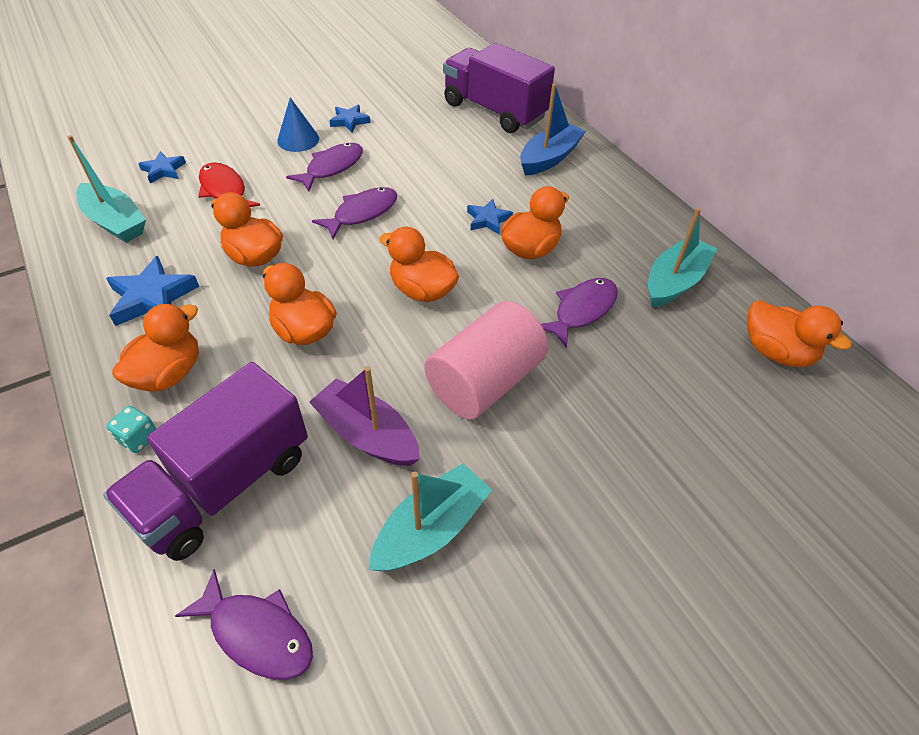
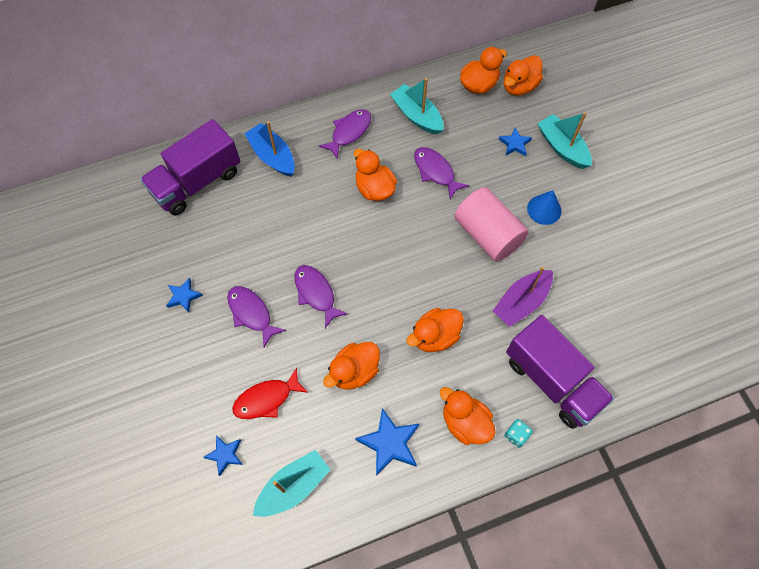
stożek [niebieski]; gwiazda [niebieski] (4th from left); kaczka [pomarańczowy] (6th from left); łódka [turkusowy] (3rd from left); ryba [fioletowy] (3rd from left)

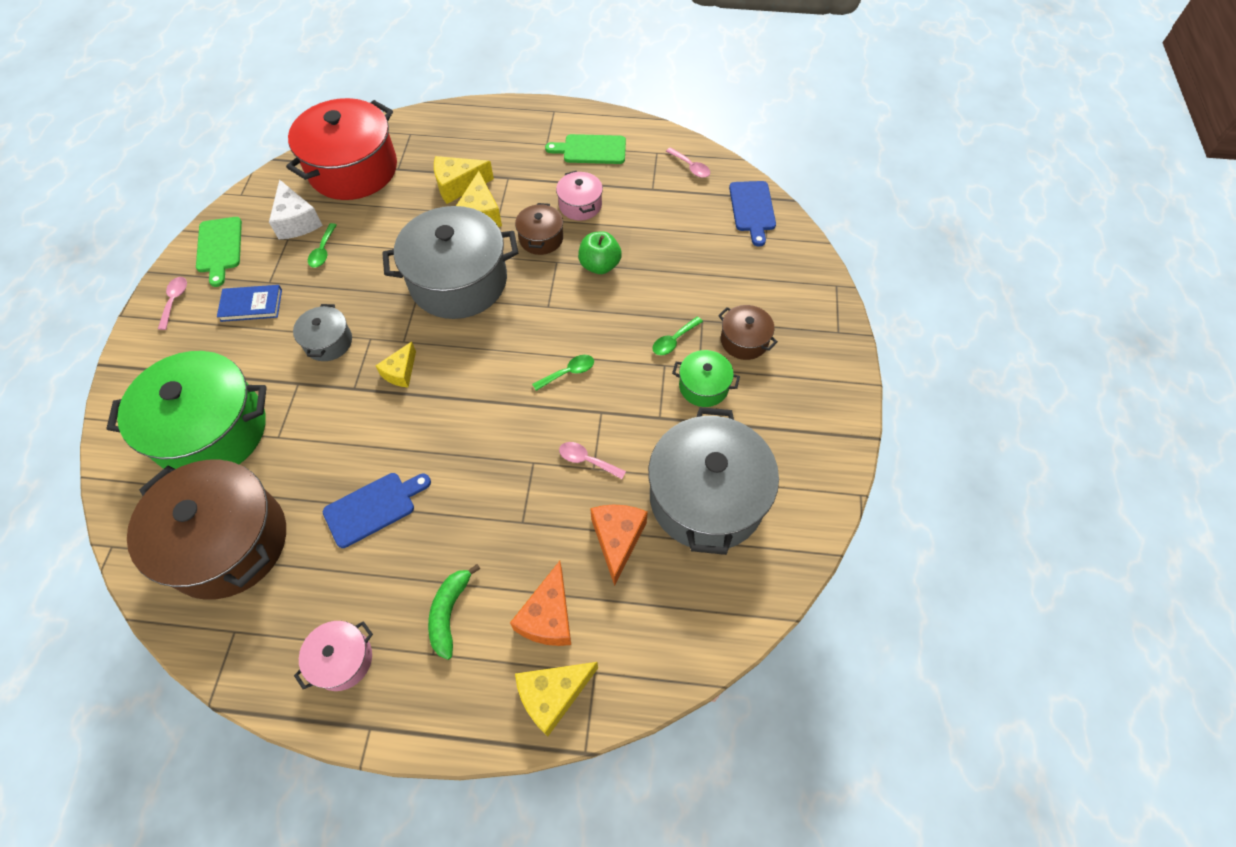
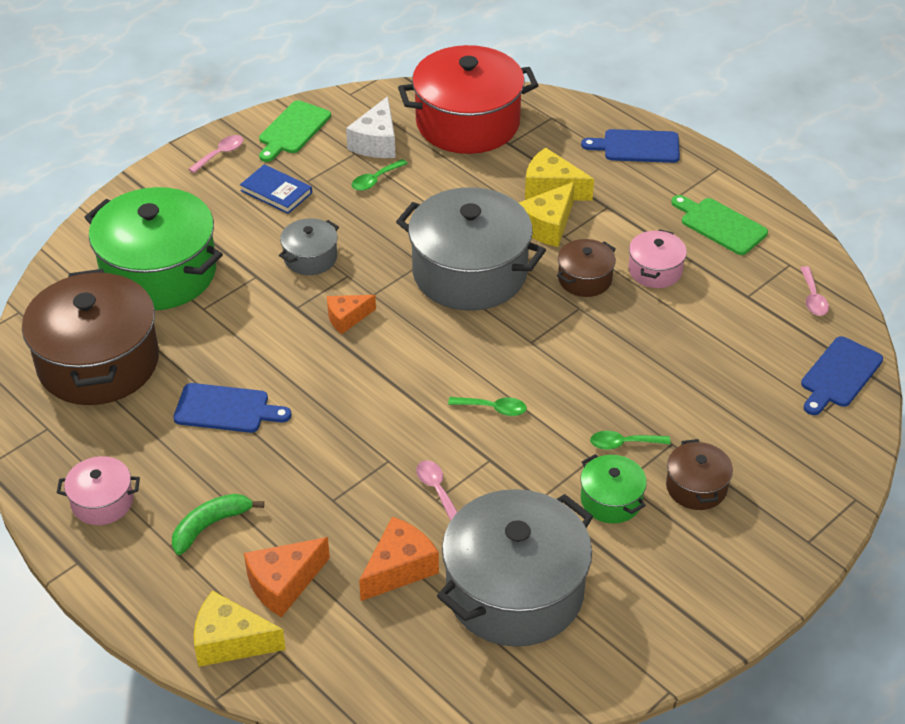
jabłko [zielony]; ser [pomarańczowy] (2nd from left); deska do krojenia [niebieski] (2nd from left)

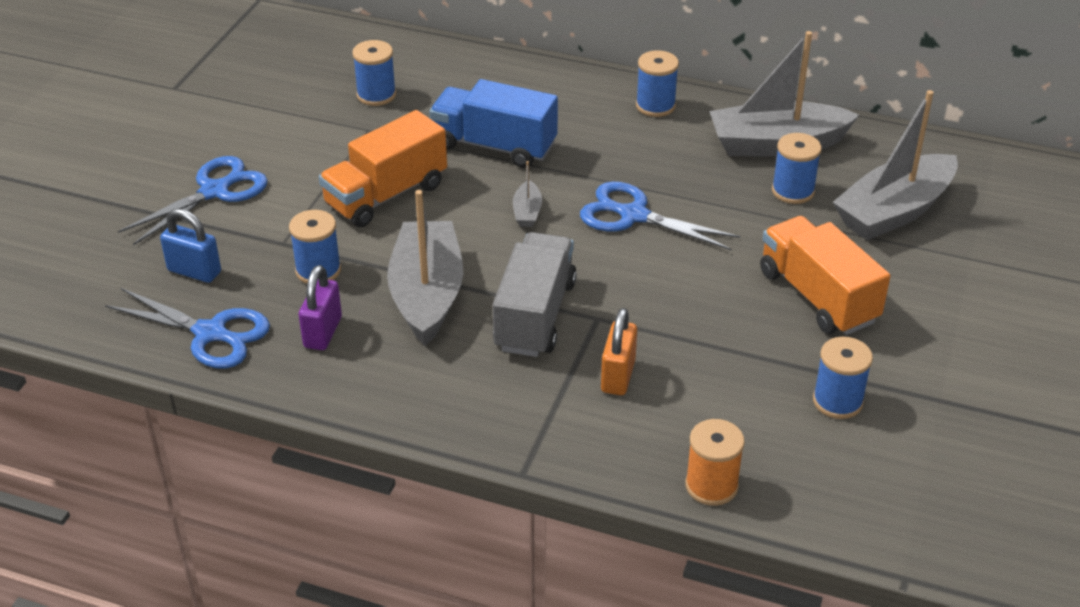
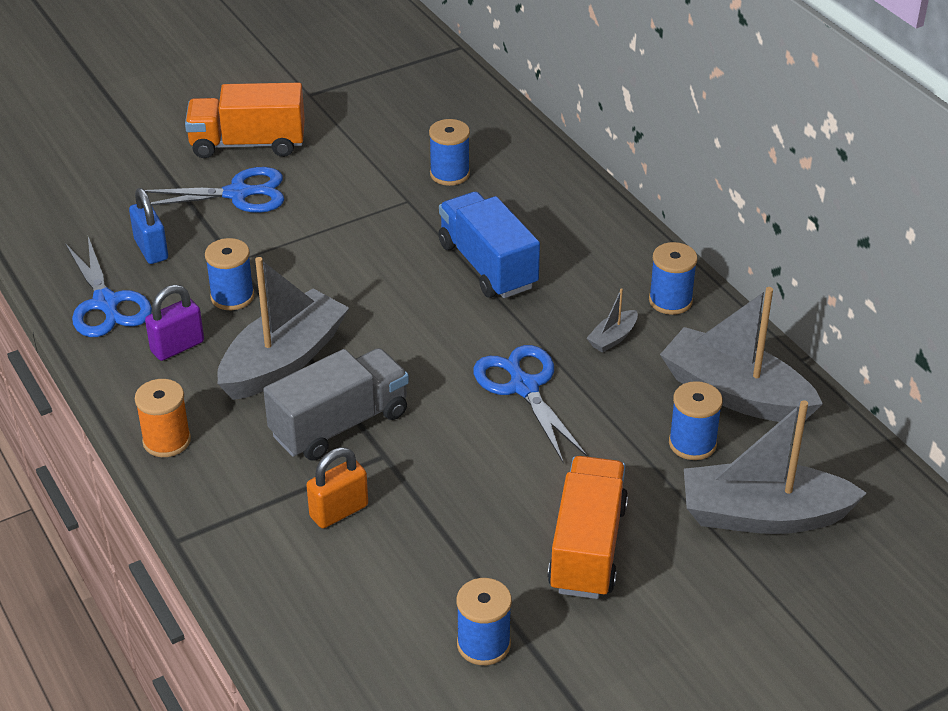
ciężarówka [pomarańczowy] (1st from left); łódka [szary] (2nd from left); szpulka [pomarańczowy]

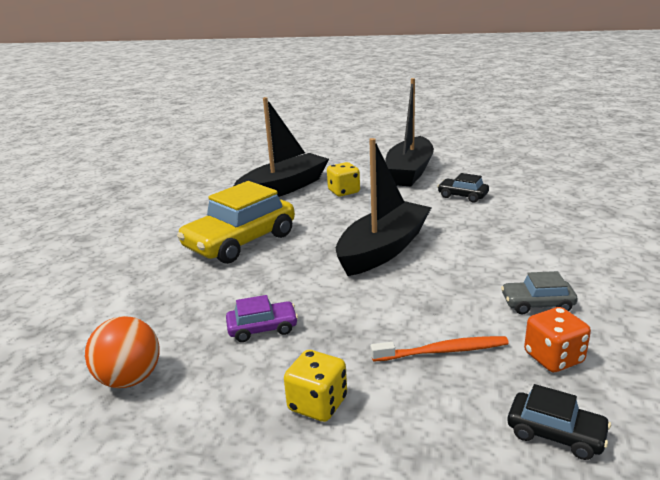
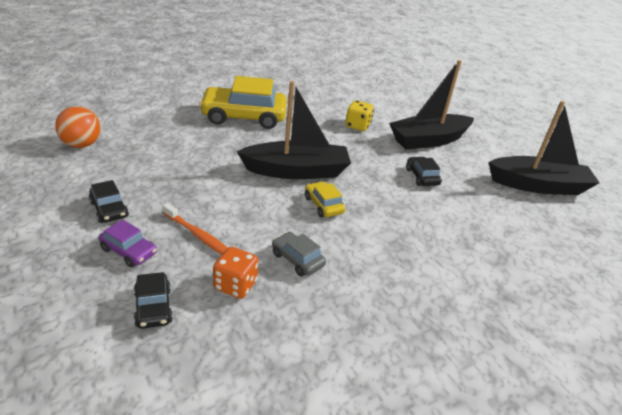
łódka [czarny] (3rd from left); samochód [fioletowy]; samochód [czarny] (1st from left); samochód [żółty] (2nd from left)

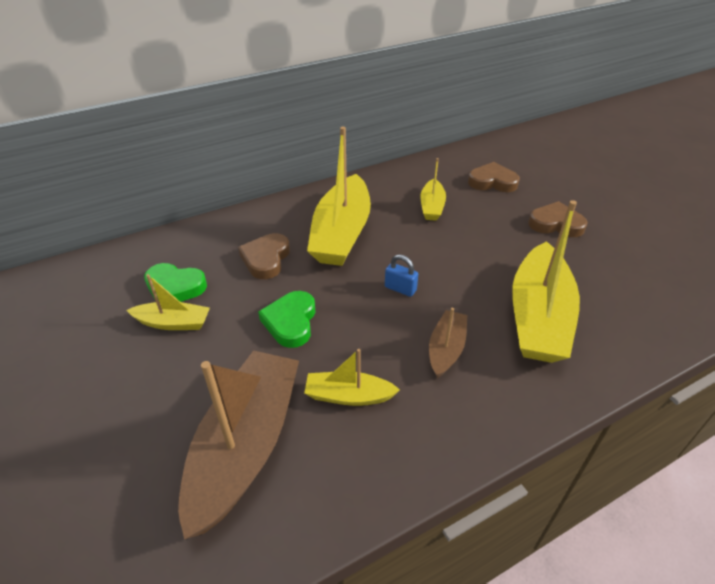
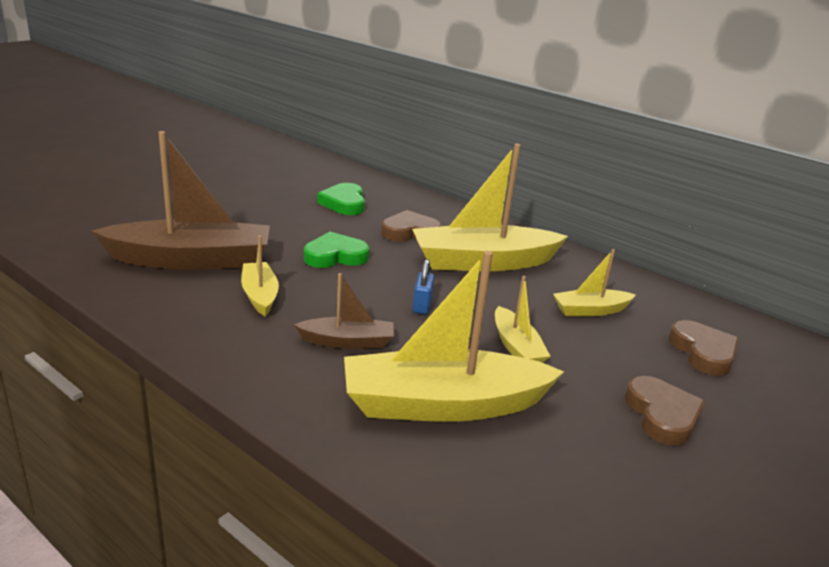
łódka [żółty] (4th from left)

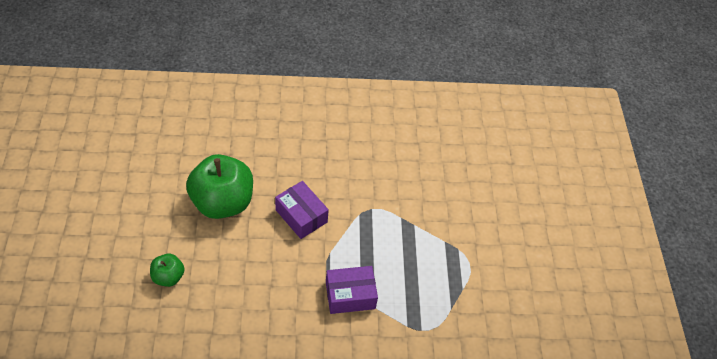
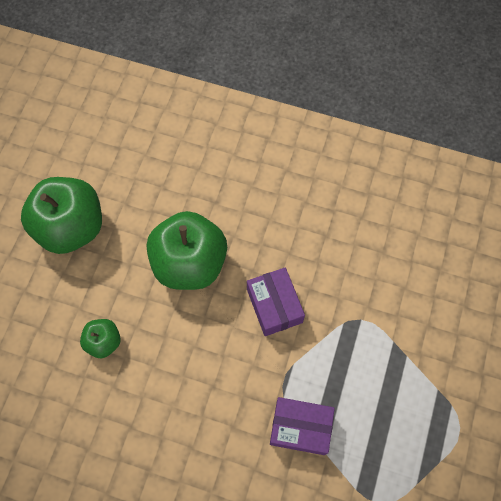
jabłko [zielony] (1st from left)

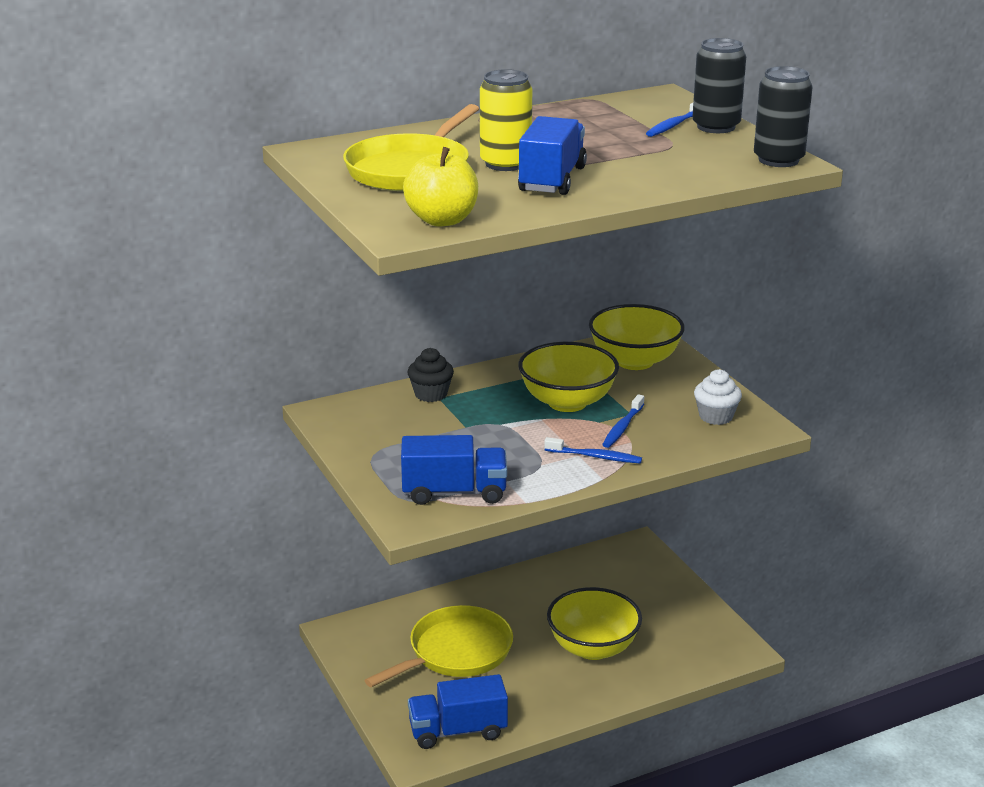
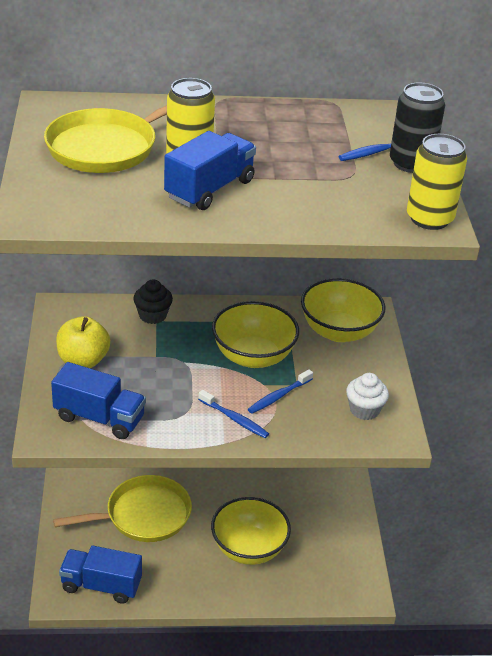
puszka [żółty] (2nd from left); jabłko [żółty]

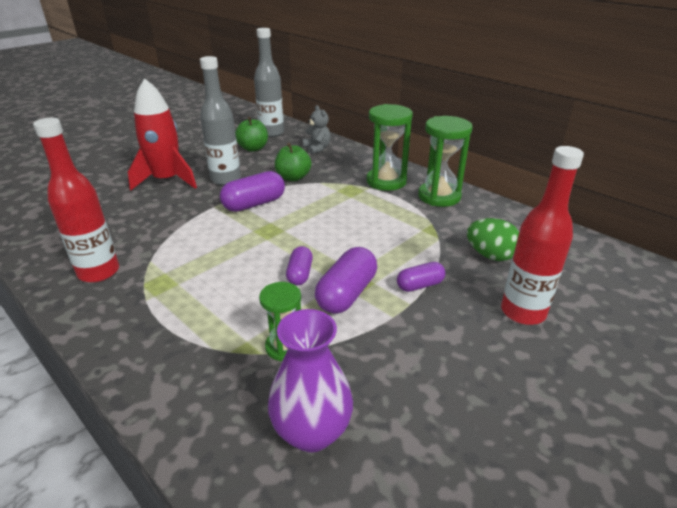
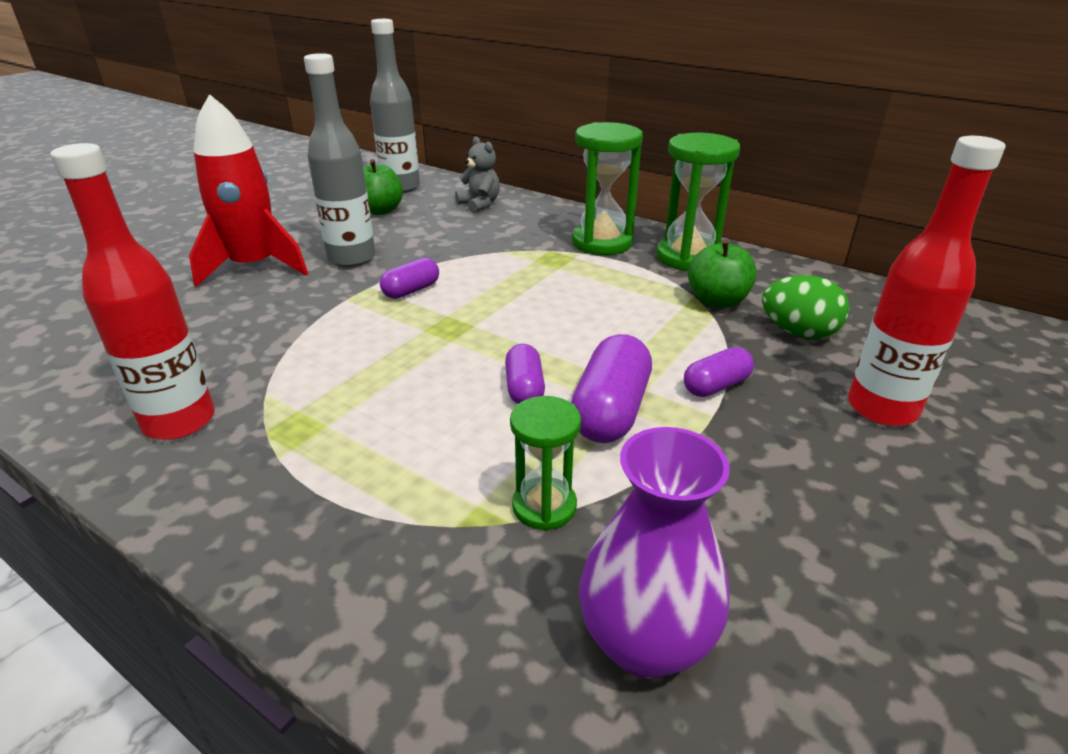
jabłko [zielony] (2nd from left); kapsułka [fioletowy] (1st from left)

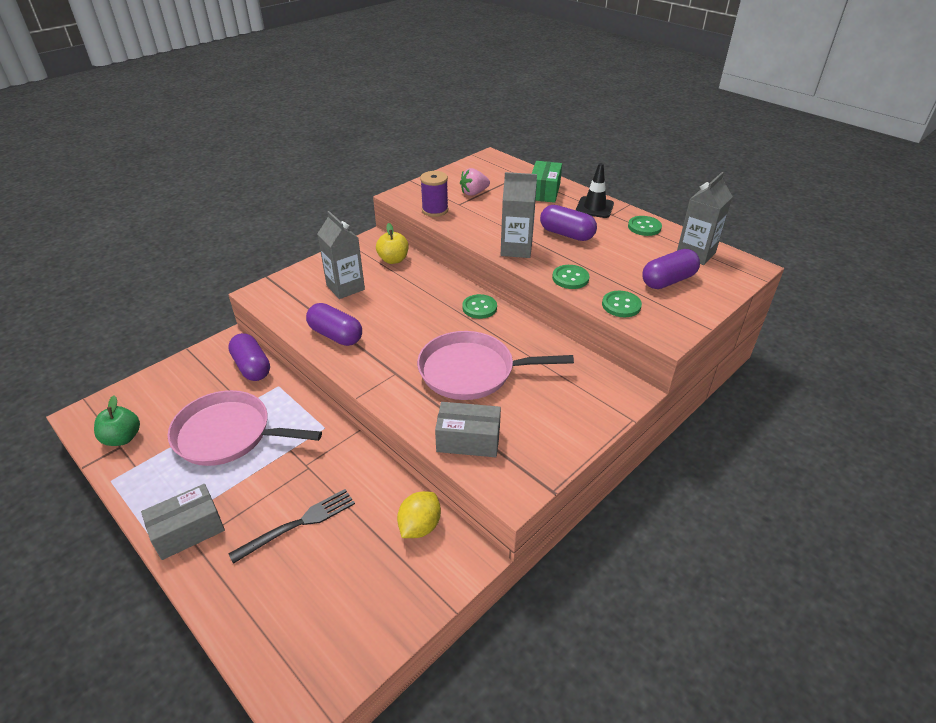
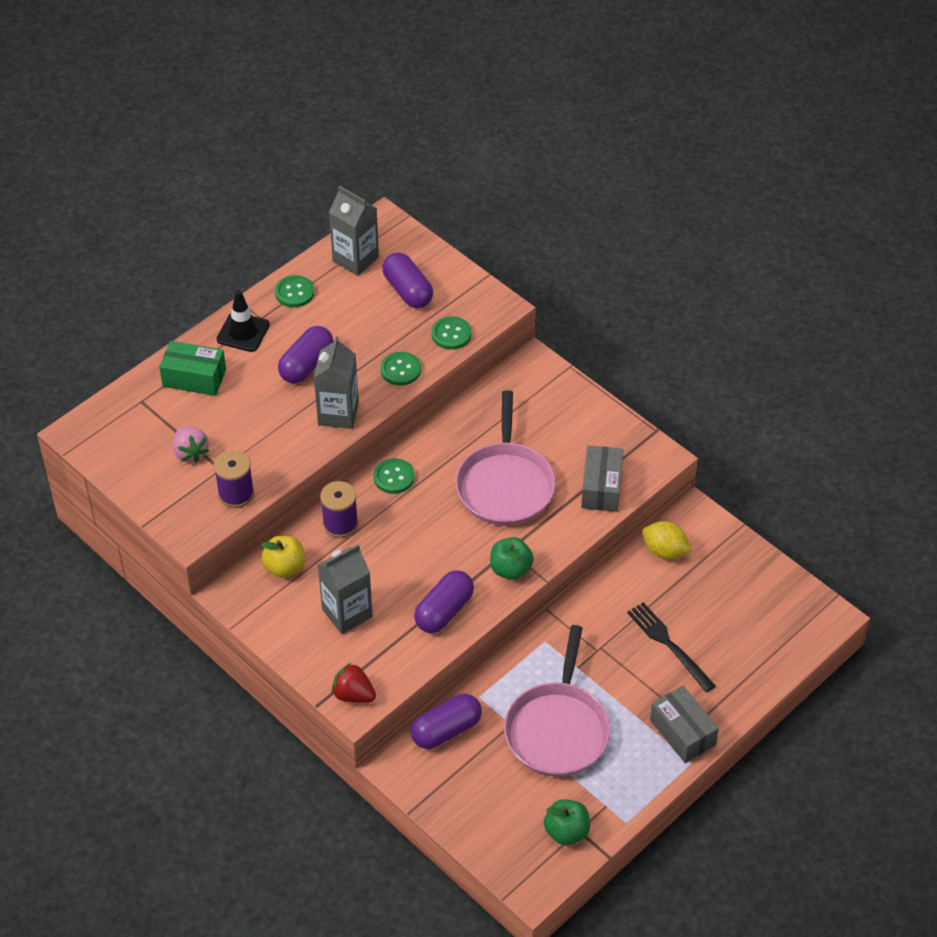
szpulka [fioletowy] (2nd from left); jabłko [zielony] (1st from left); truskawka [czerwony]

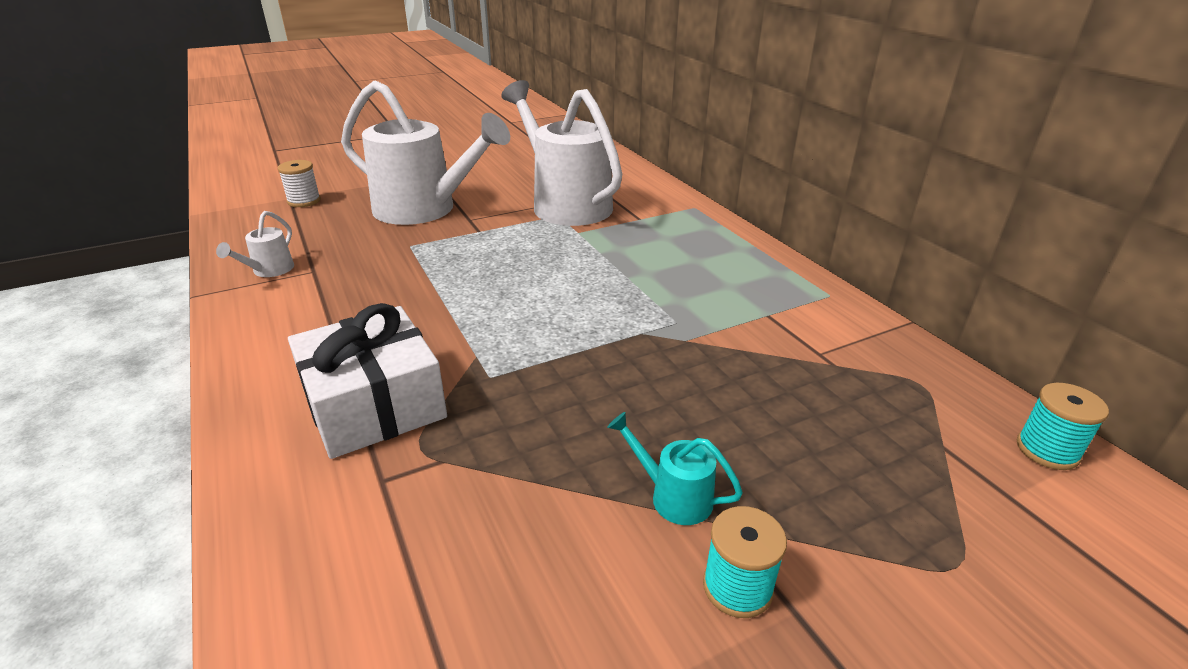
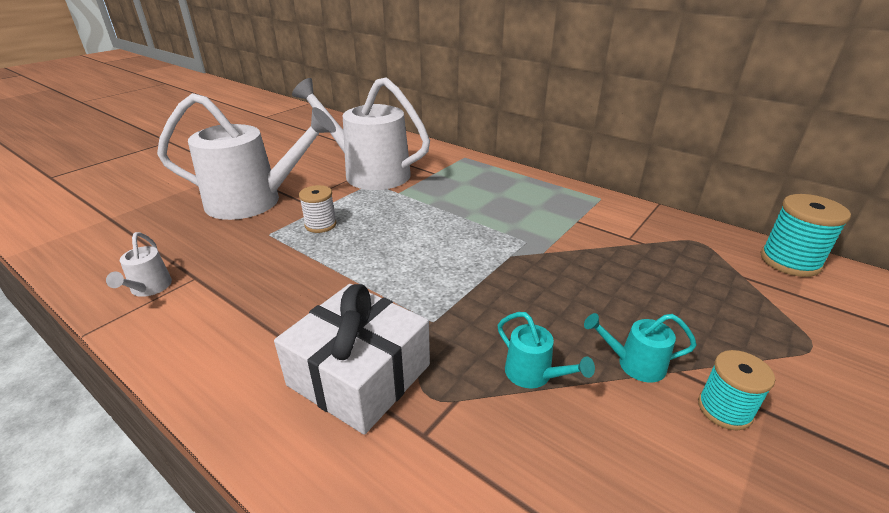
szpulka [biały]; szpulka [turkusowy] (2nd from left); konewka [turkusowy] (1st from left)

